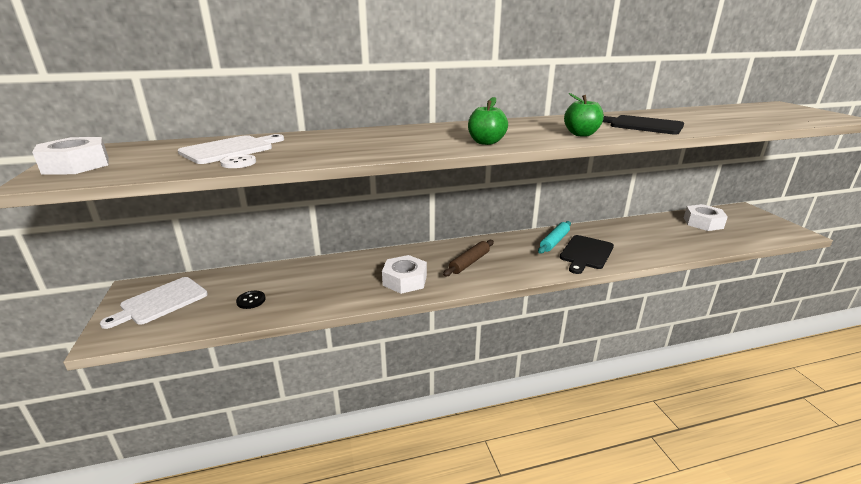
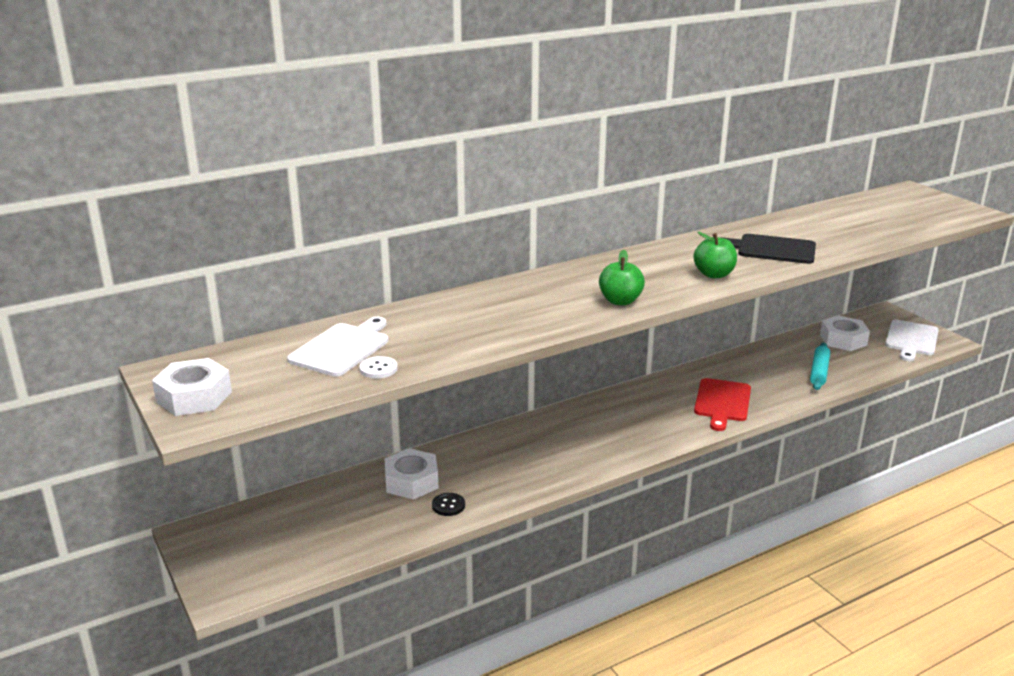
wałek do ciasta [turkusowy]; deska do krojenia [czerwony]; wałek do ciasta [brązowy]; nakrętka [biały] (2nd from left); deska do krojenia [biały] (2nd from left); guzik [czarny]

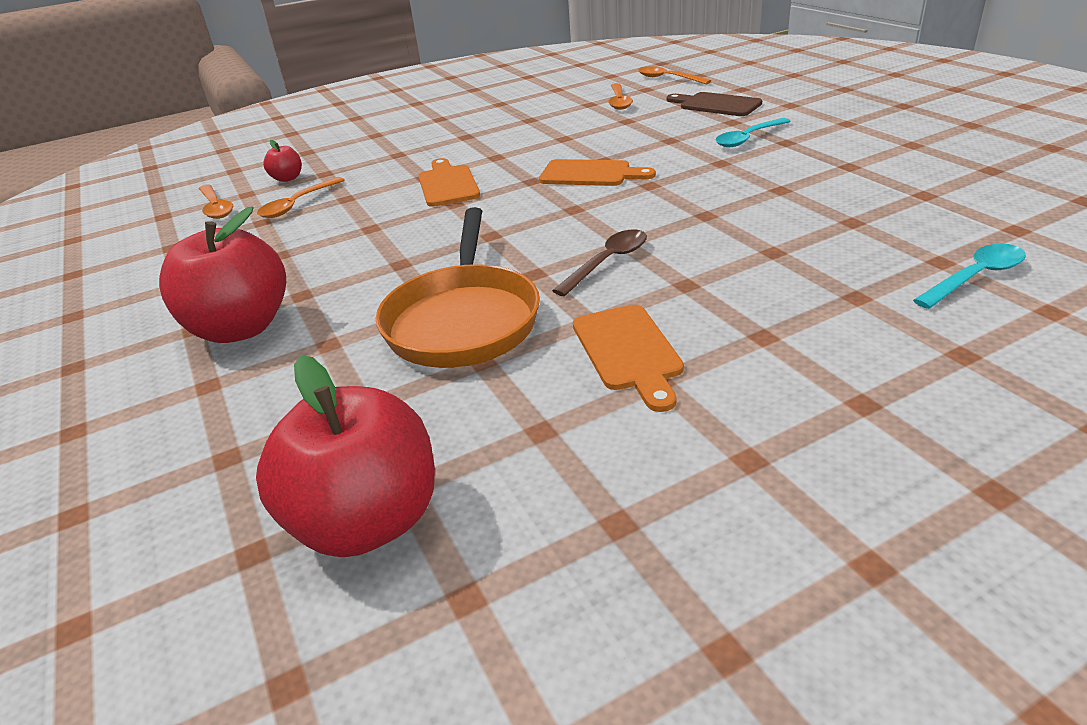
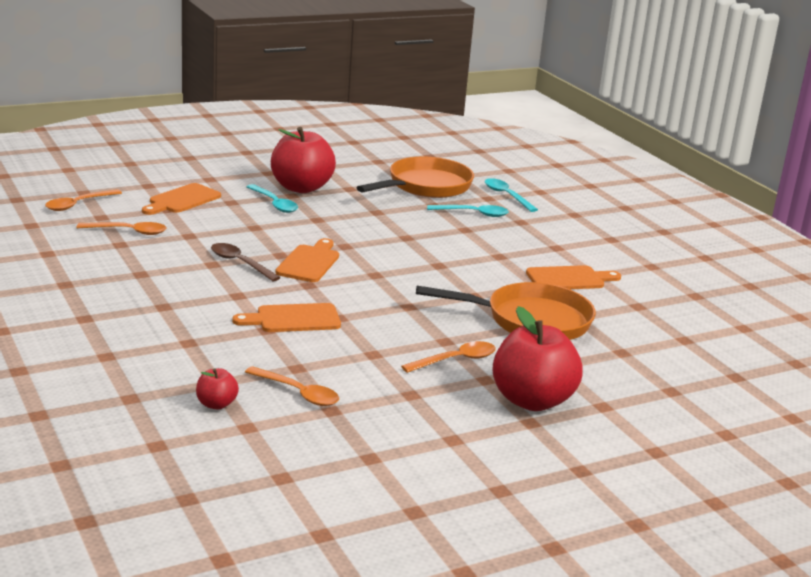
deska do krojenia [pomarańczowy] (1st from left); łyżka [pomarańczowy] (4th from left); łyżka [brązowy]; jabłko [czerwony] (2nd from left); patelnia [pomarańczowy] (1st from left); łyżka [turkusowy] (2nd from left)

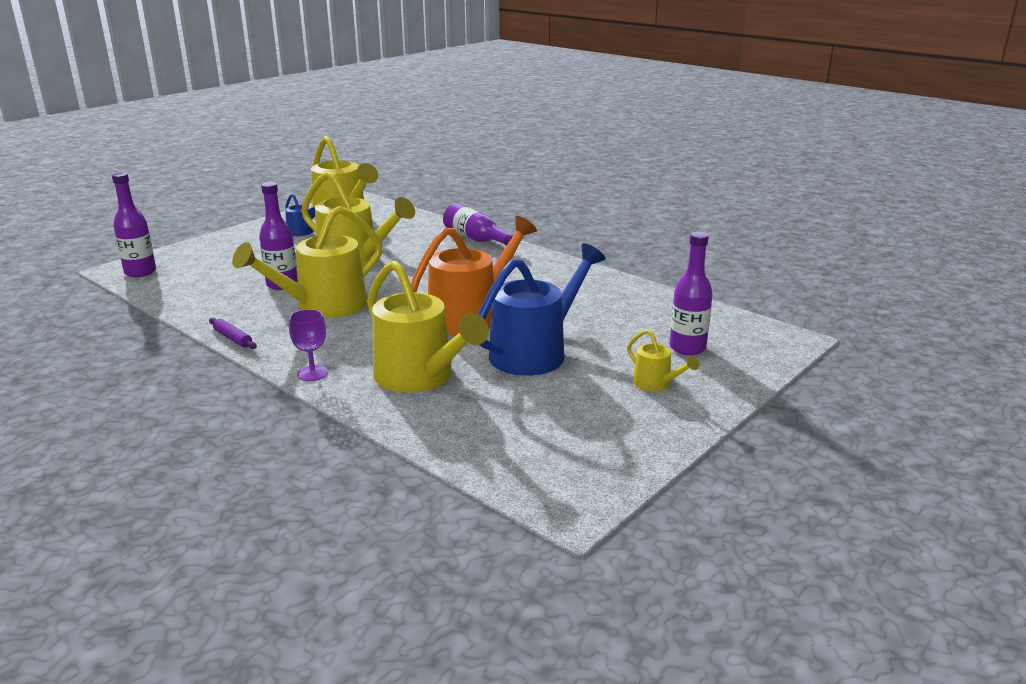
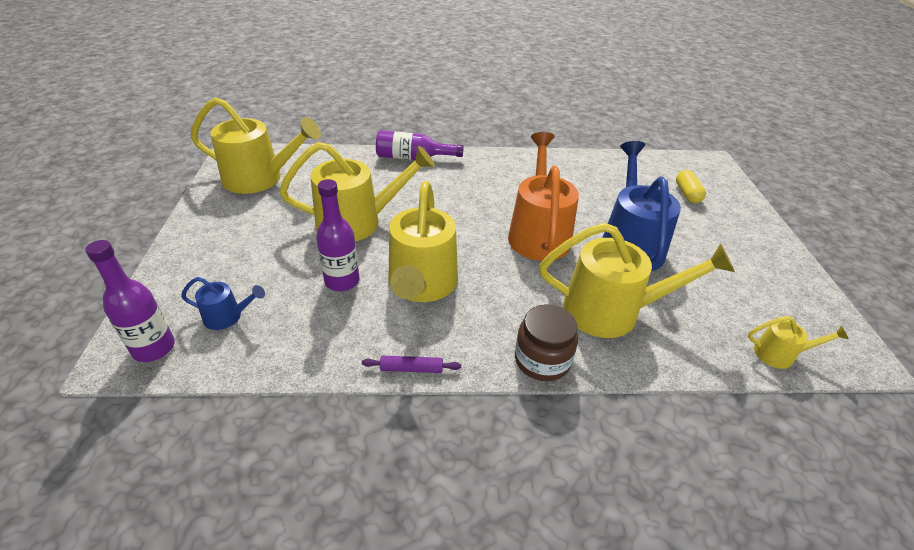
konewka [niebieski] (1st from left); kapsułka [żółty]; słoik [brązowy]; konewka [żółty] (5th from left)

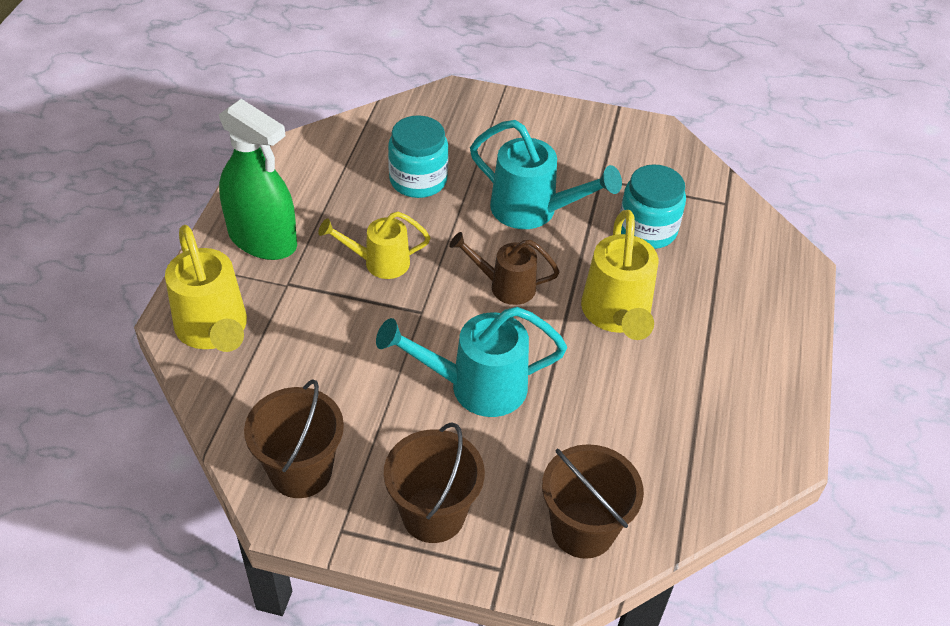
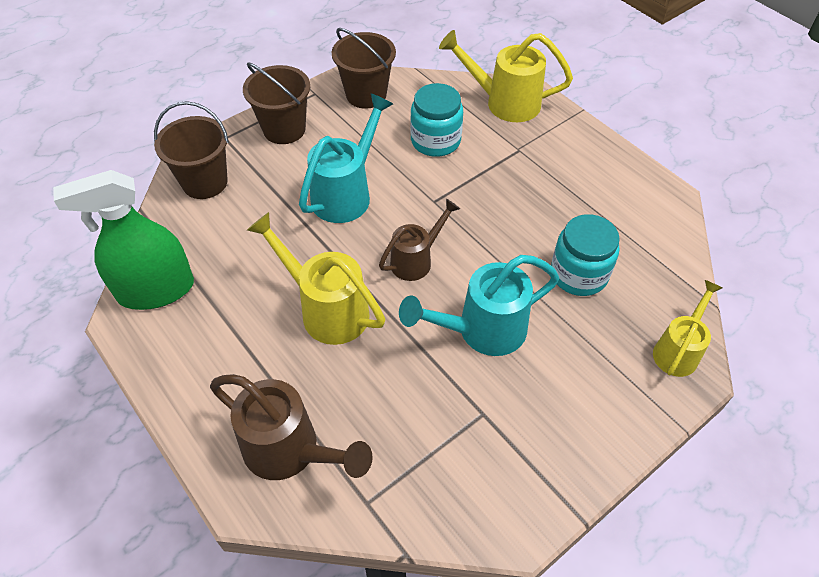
spryskiwacz [zielony]; słoik [turkusowy] (1st from left); konewka [żółty] (3rd from left); konewka [brązowy] (1st from left)

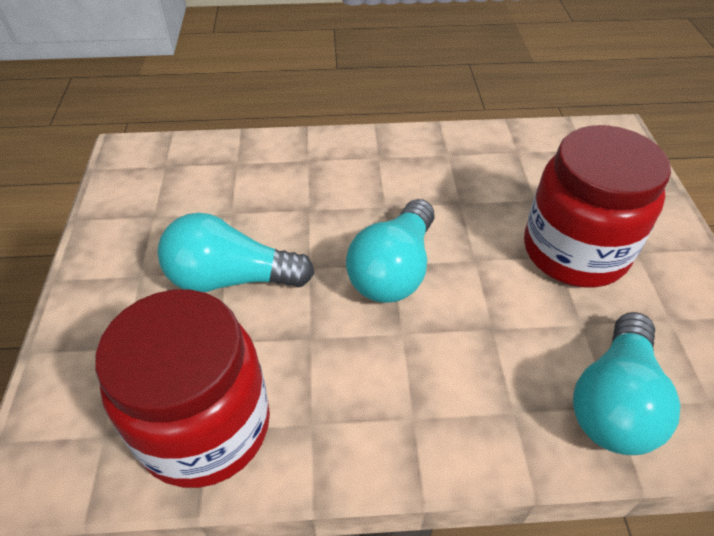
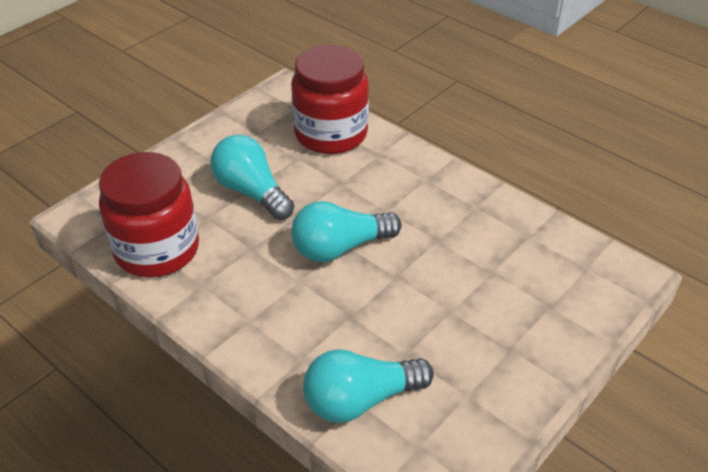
słoik [czerwony] (2nd from left)

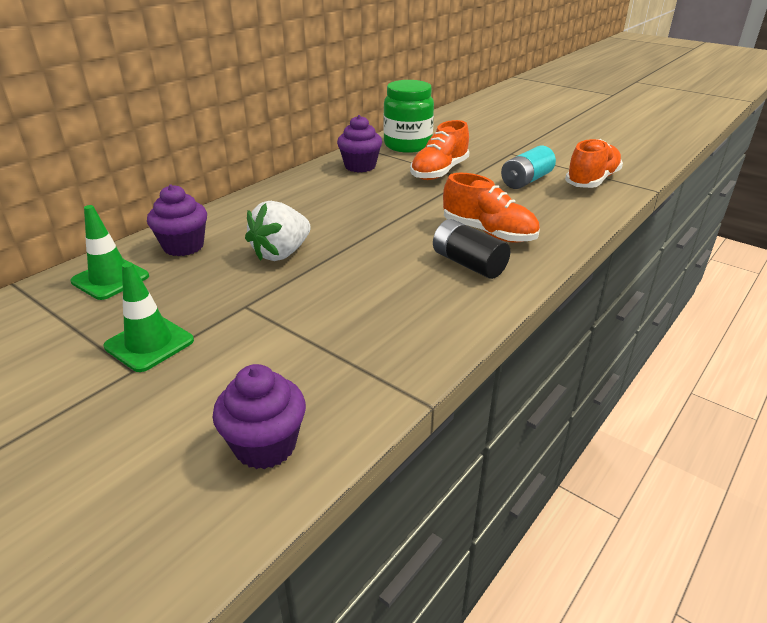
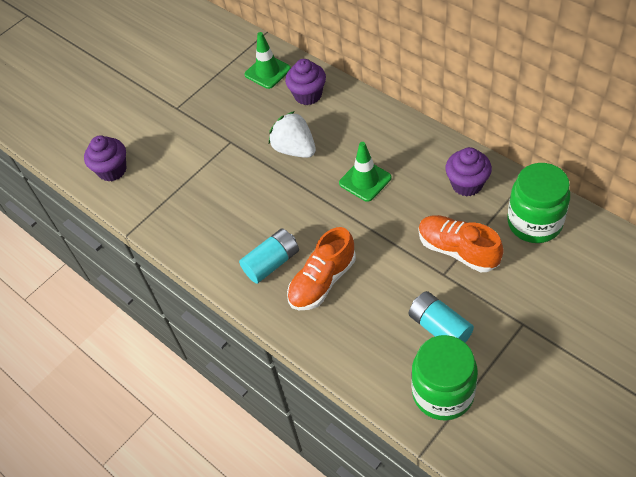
słoik [zielony] (1st from left); bateria [turkusowy] (1st from left); pachołek [zielony] (2nd from left)

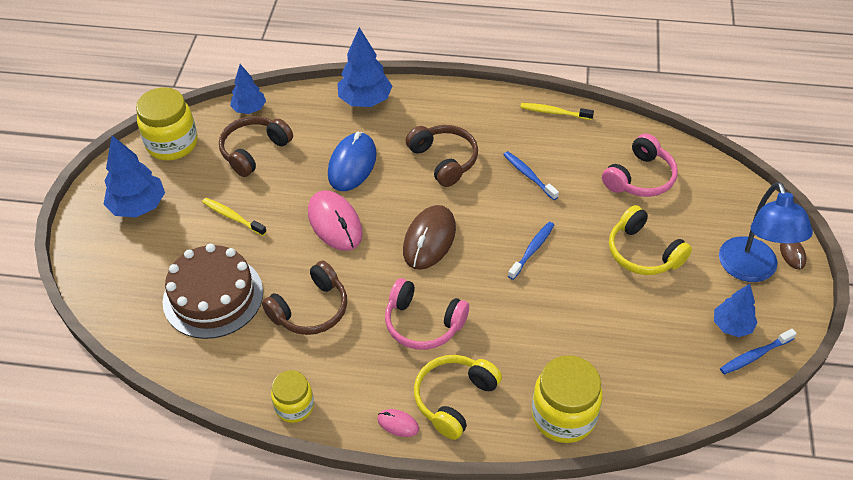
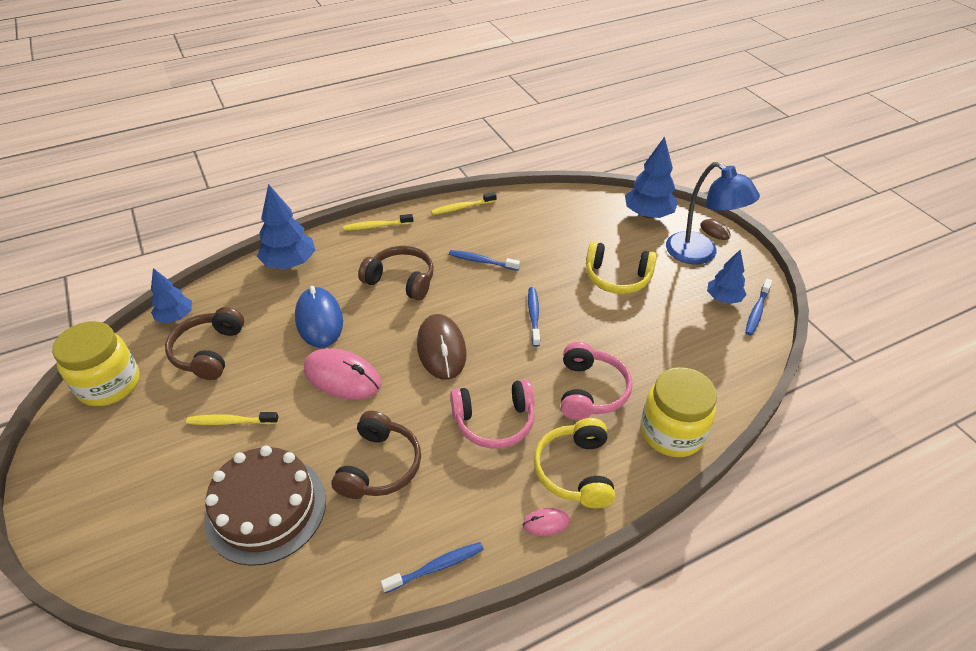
słuchawki [różowy] (2nd from left); drzewko [niebieski] (3rd from left); szczoteczka do zębów [niebieski] (1st from left); szczoteczka do zębów [żółty] (2nd from left)

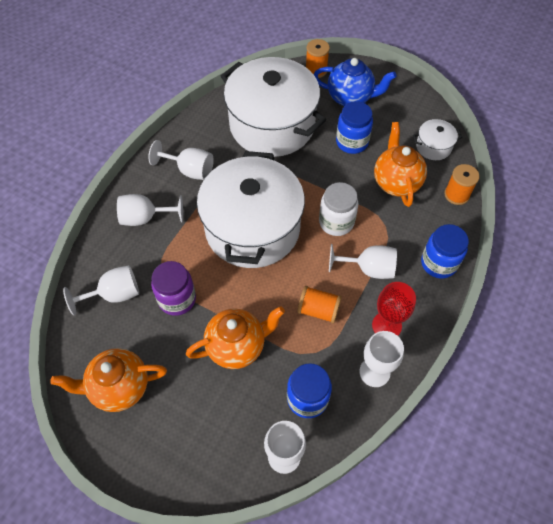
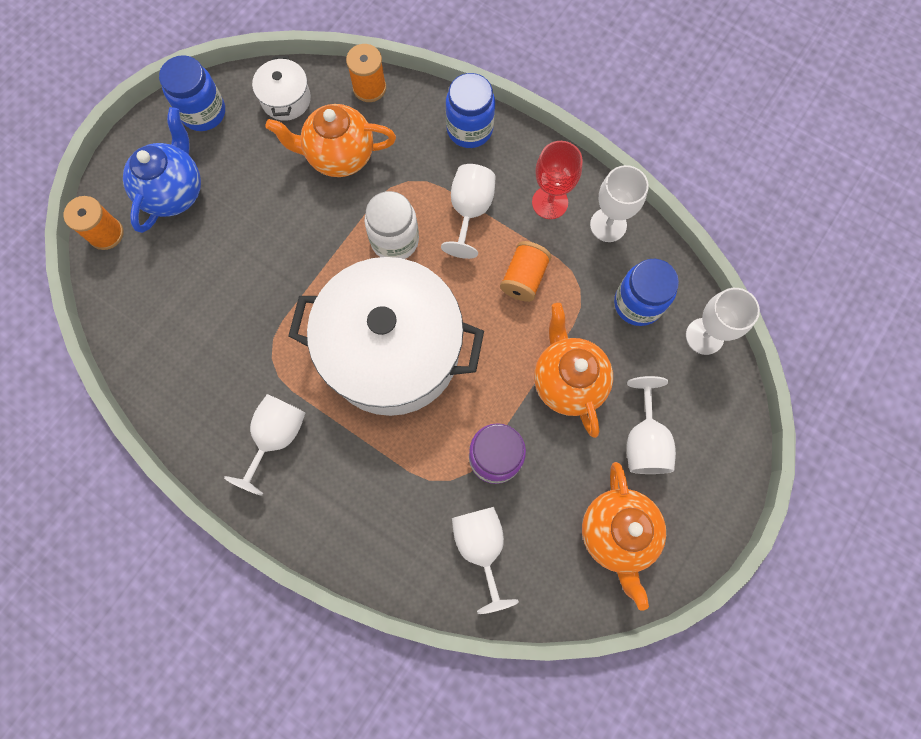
garnek [biały] (2nd from left in the first image); słoik [niebieski] (1st from left); kielich [biały] (5th from left)

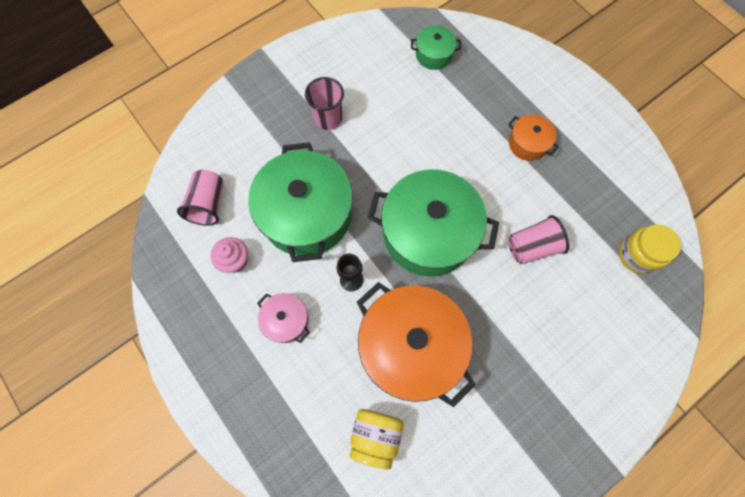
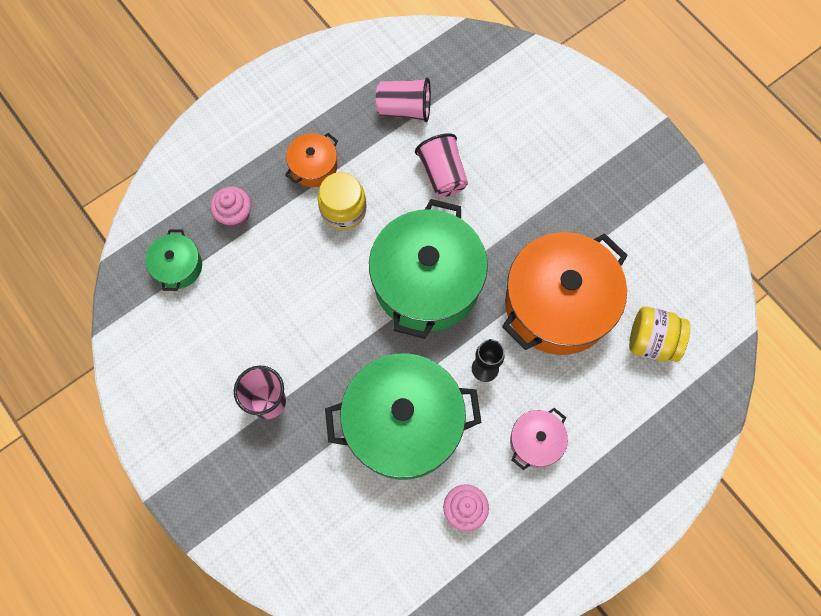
szklanka [różowy] (2nd from left); słoik [żółty] (1st from left); muffinka [różowy] (1st from left)

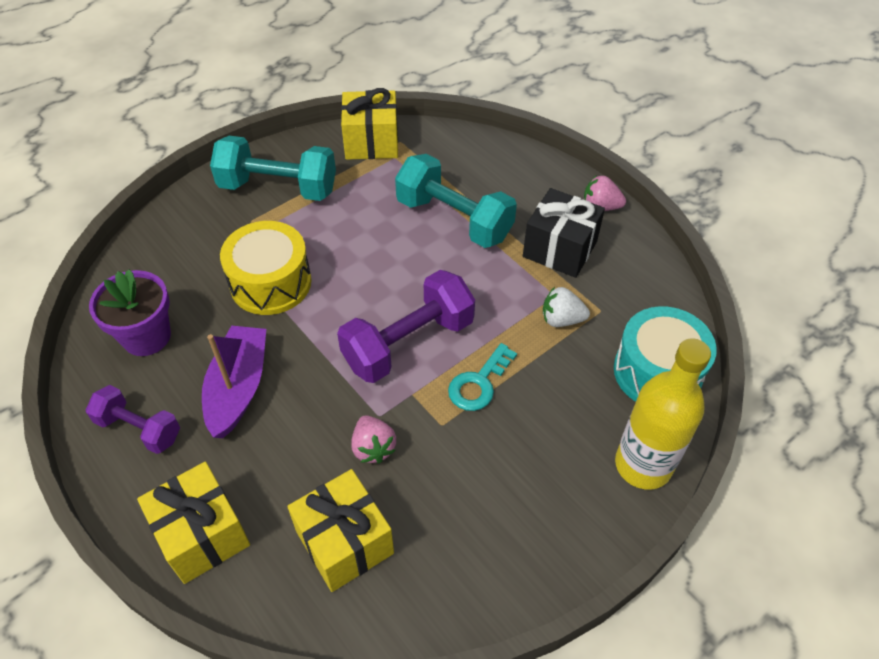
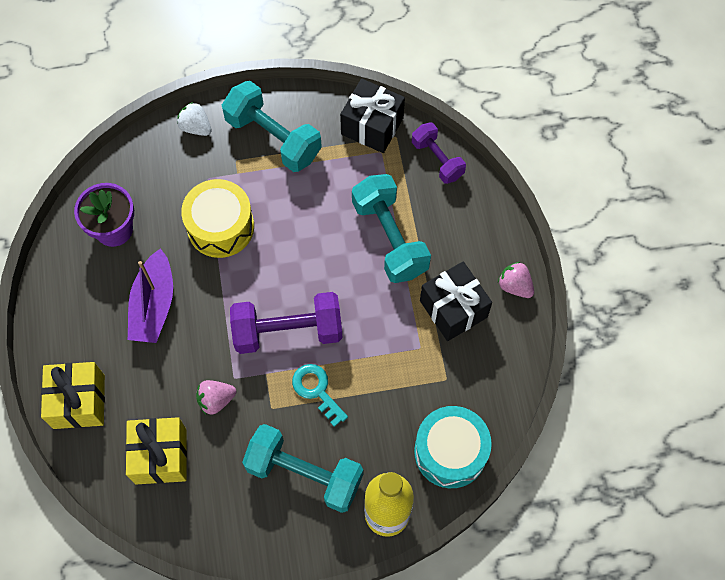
prezent [czarny] (1st from left); truskawka [biały]; łódka [fioletowy]; klucz [turkusowy]; hantel [fioletowy] (2nd from left); truskawka [różowy] (1st from left); hantel [turkusowy] (2nd from left)

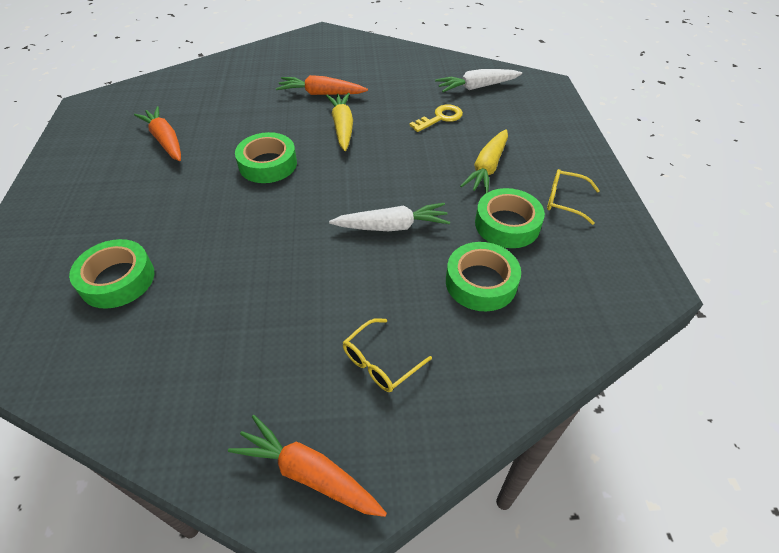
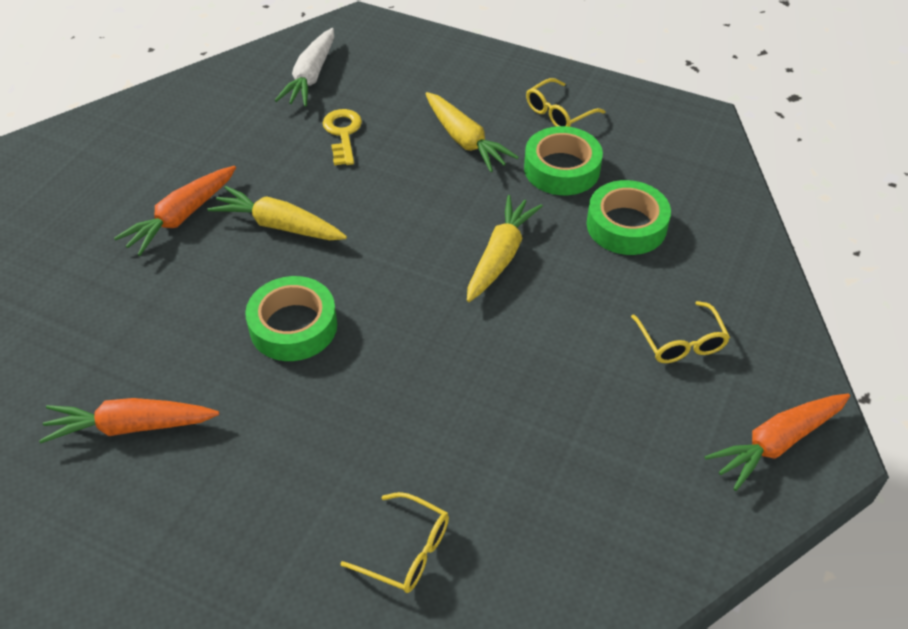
marchewka [żółty] (3rd from left); okulary [żółty] (1st from left)

